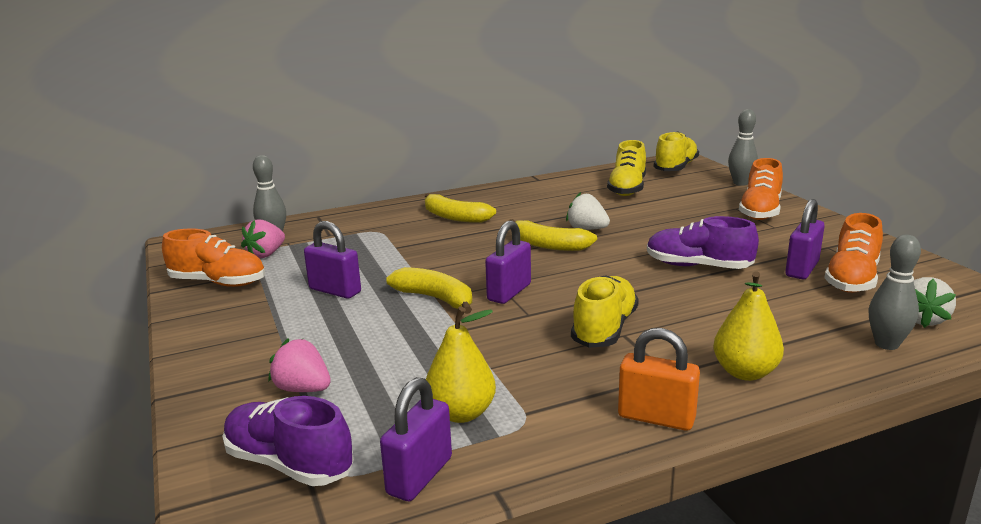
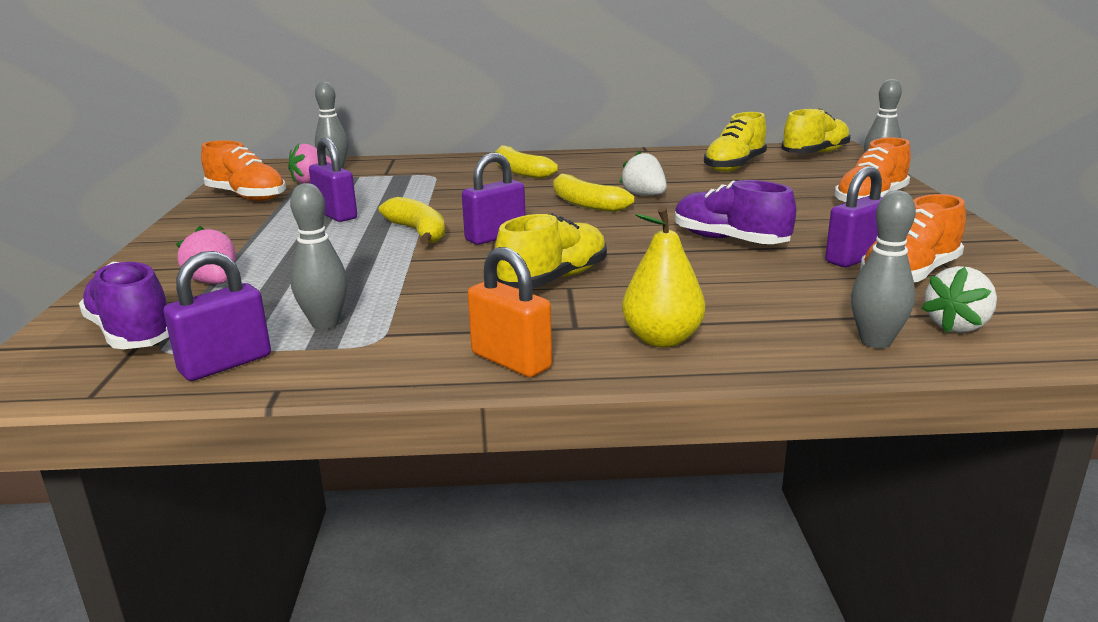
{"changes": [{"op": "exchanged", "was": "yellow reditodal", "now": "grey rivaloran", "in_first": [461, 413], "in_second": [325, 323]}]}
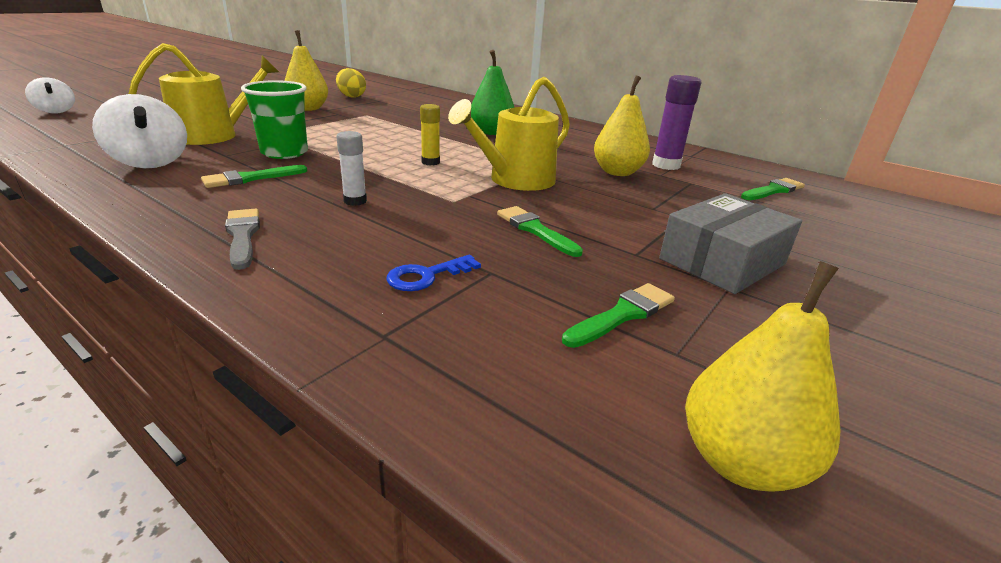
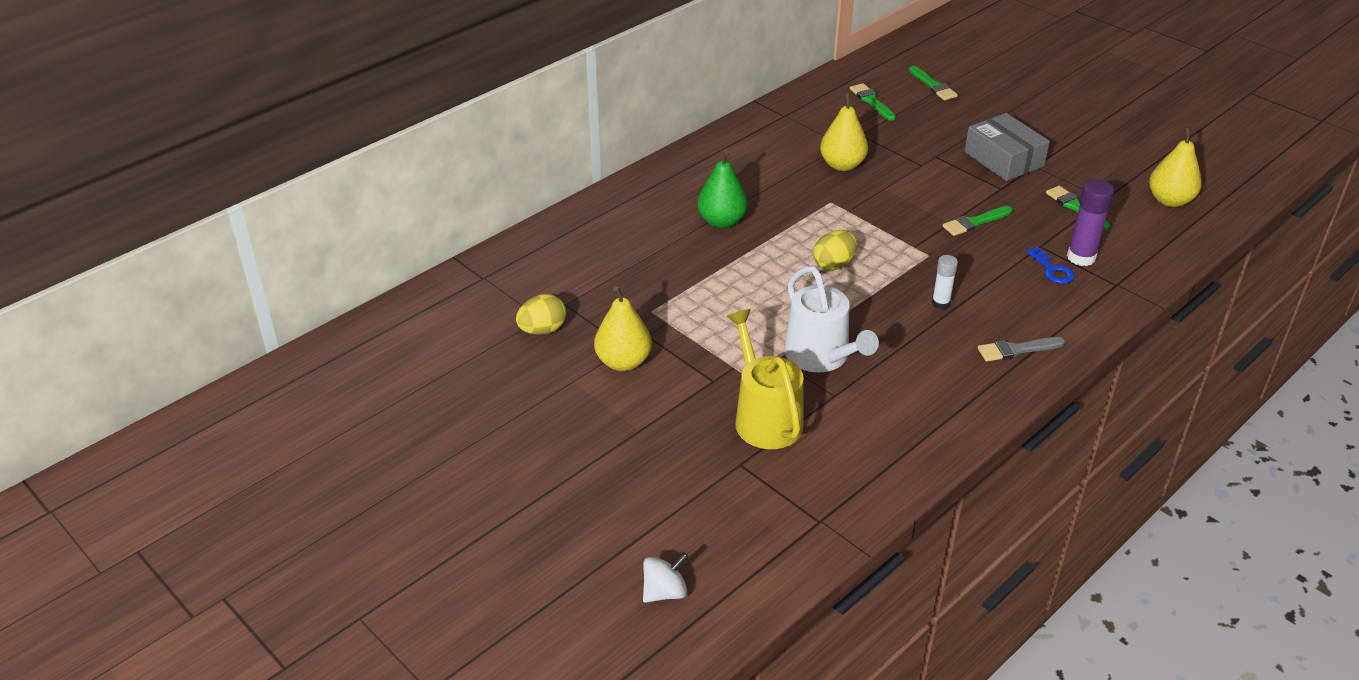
{"changes": [{"op": "exchanged", "was": "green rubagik", "now": "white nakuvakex", "in_first": [284, 153], "in_second": [821, 356]}, {"op": "exchanged", "was": "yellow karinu", "now": "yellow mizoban", "in_first": [430, 162], "in_second": [834, 264]}, {"op": "relocated", "was": "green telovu", "in_first": [250, 178], "in_second": [933, 86]}, {"op": "relocated", "was": "purple karinu", "in_first": [666, 165], "in_second": [1081, 257]}, {"op": "missing", "was": "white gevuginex", "in_first": [150, 162]}, {"op": "missing", "was": "yellow nakuvakex", "in_first": [516, 180]}]}
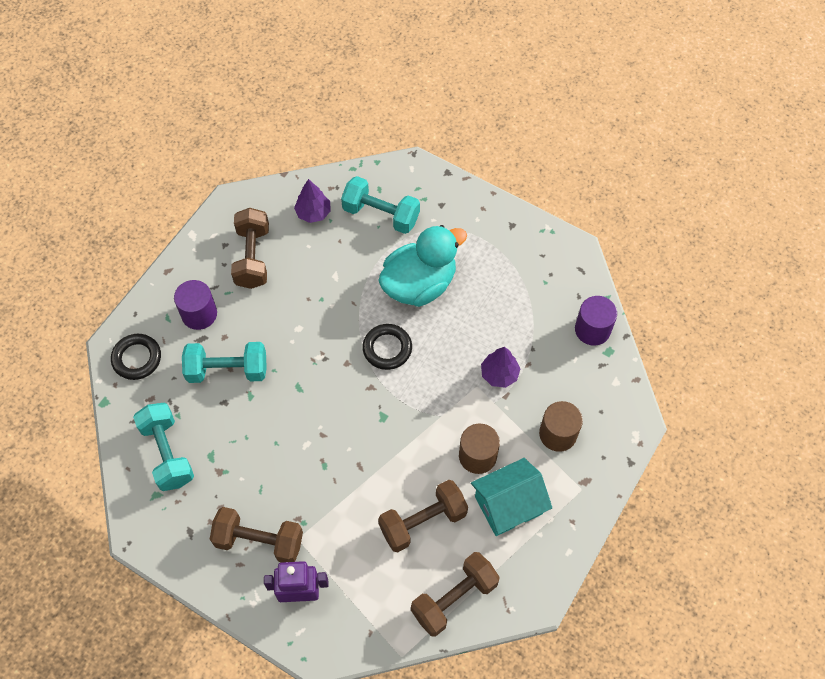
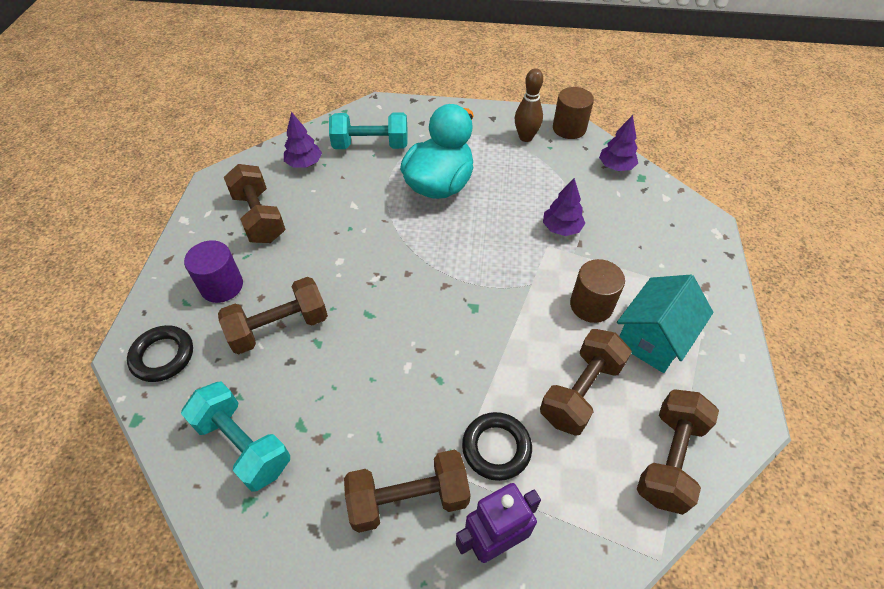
{"changes": [{"op": "colour", "was": "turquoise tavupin", "now": "brown tavupin", "in_first": [227, 370], "in_second": [279, 327]}, {"op": "relocated", "was": "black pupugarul", "in_first": [387, 348], "in_second": [496, 448]}, {"op": "appeared", "now": "brown rivaloran", "in_second": [525, 137]}, {"op": "relocated", "was": "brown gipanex", "in_first": [558, 434], "in_second": [569, 128]}, {"op": "exchanged", "was": "purple gipanex", "now": "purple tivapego", "in_first": [592, 329], "in_second": [615, 167]}]}
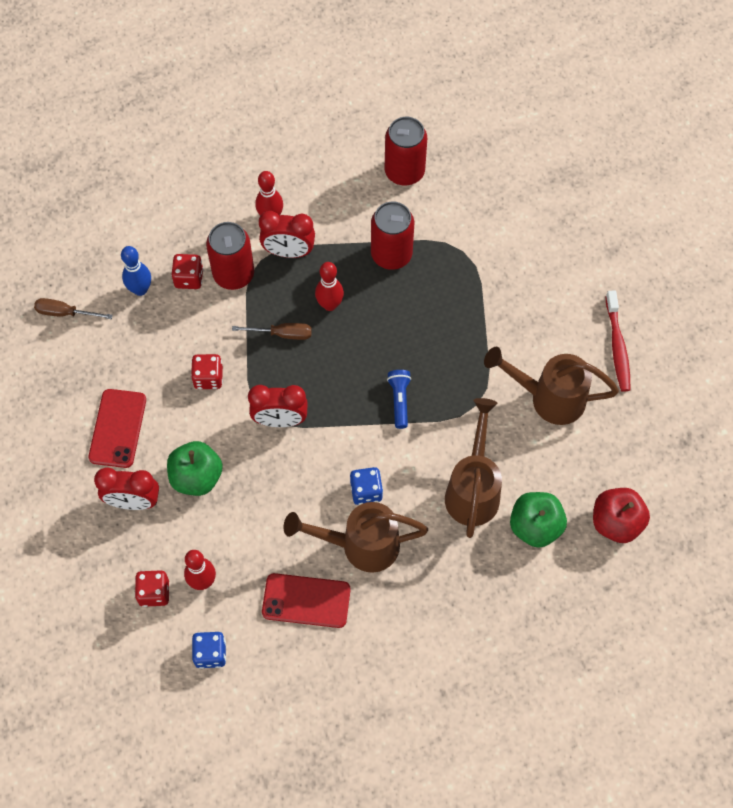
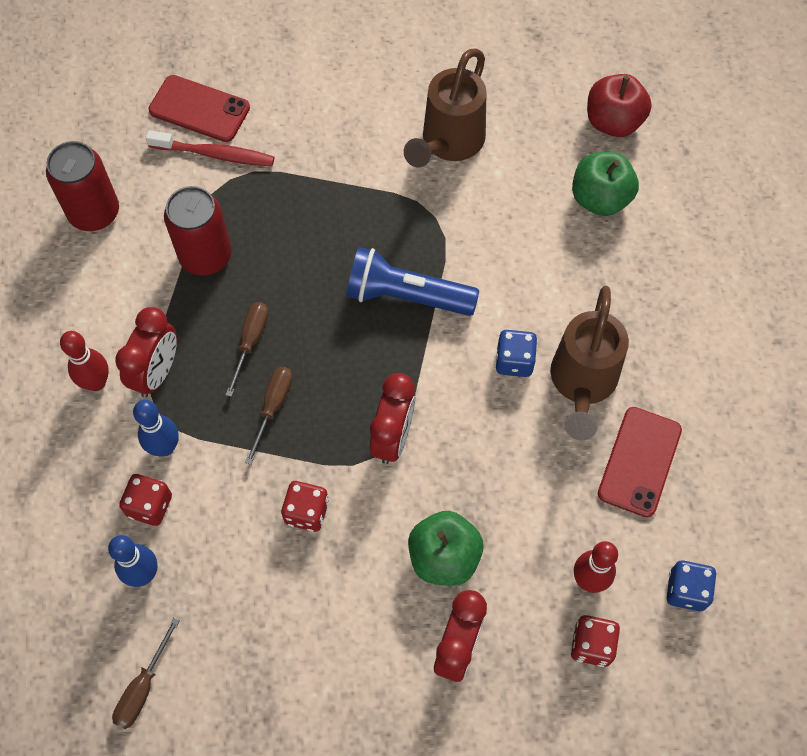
{"changes": [{"op": "exchanged", "was": "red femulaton", "now": "blue rivaloran", "in_first": [233, 274], "in_second": [165, 447]}, {"op": "relocated", "was": "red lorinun", "in_first": [617, 346], "in_second": [215, 154]}, {"op": "relocated", "was": "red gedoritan", "in_first": [117, 428], "in_second": [199, 109]}, {"op": "exchanged", "was": "red rivaloran", "now": "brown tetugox", "in_first": [330, 305], "in_second": [250, 342]}, {"op": "size", "was": "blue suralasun", "in_first": [399, 400], "in_second": [406, 296], "ratio": 1.78}, {"op": "missing", "was": "brown nakuvakex", "in_first": [473, 489]}]}
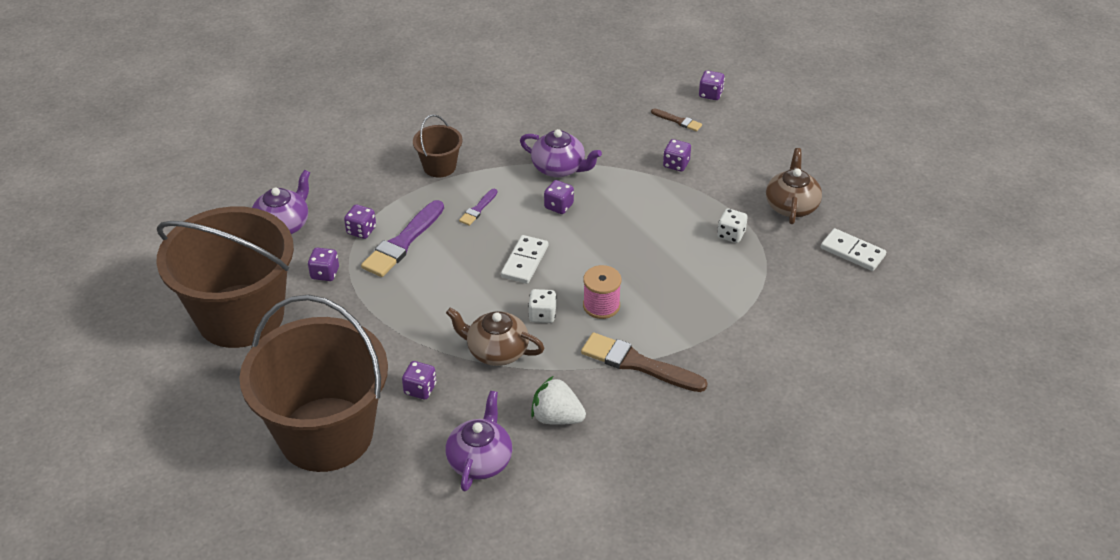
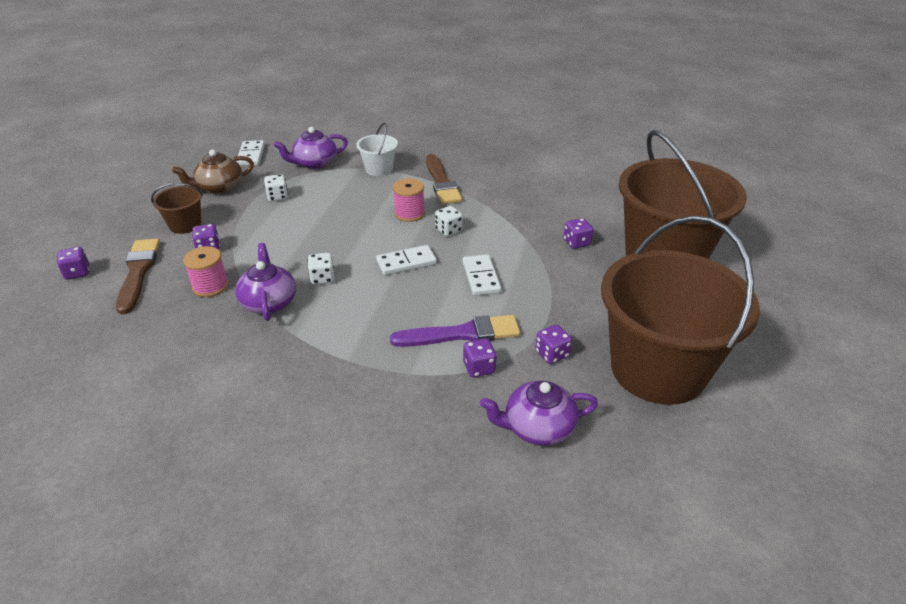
{"changes": [{"op": "size", "was": "brown telovu", "in_first": [678, 121], "in_second": [138, 272], "ratio": 1.98}, {"op": "relocated", "was": "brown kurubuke", "in_first": [439, 166], "in_second": [185, 225]}, {"op": "appeared", "now": "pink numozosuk", "in_second": [210, 286]}, {"op": "relocated", "was": "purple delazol", "in_first": [480, 460], "in_second": [314, 163]}, {"op": "colour", "was": "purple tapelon", "now": "white tapelon", "in_first": [558, 206], "in_second": [322, 278]}, {"op": "appeared", "now": "white kurubuke", "in_second": [379, 169]}, {"op": "appeared", "now": "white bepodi", "in_second": [481, 277]}, {"op": "missing", "was": "brown delazol", "in_first": [496, 351]}, {"op": "missing", "was": "purple telovu", "in_first": [478, 209]}, {"op": "missing", "was": "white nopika", "in_first": [556, 417]}]}
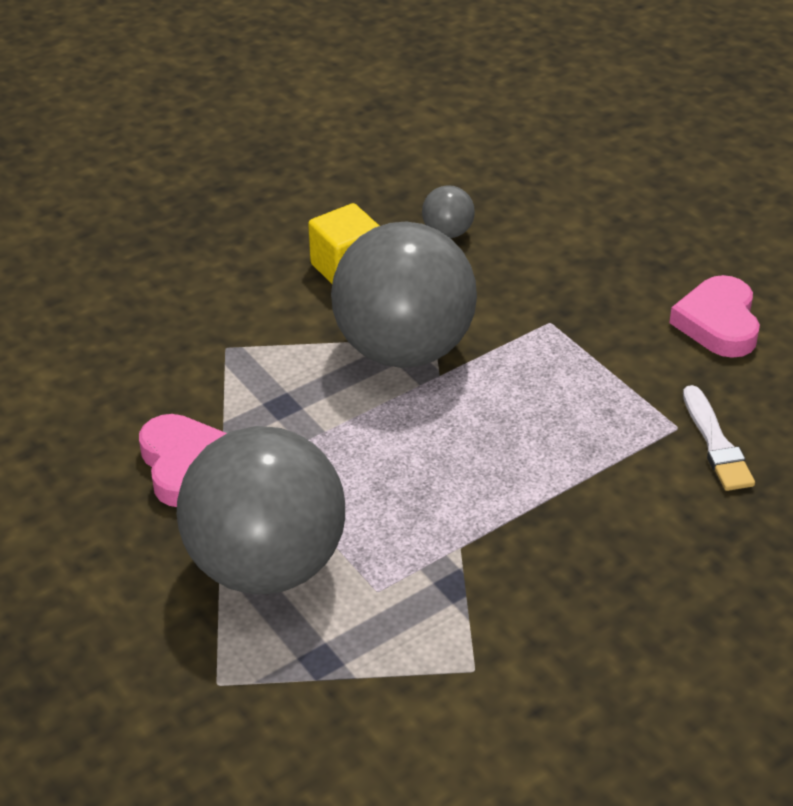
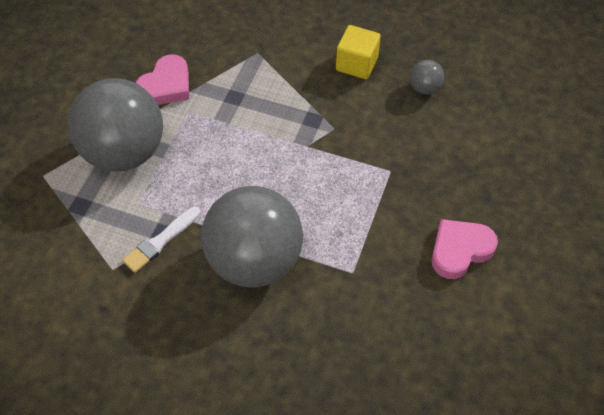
{"changes": [{"op": "relocated", "was": "white telovu", "in_first": [716, 443], "in_second": [160, 241]}, {"op": "relocated", "was": "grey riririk", "in_first": [404, 349], "in_second": [254, 260]}]}
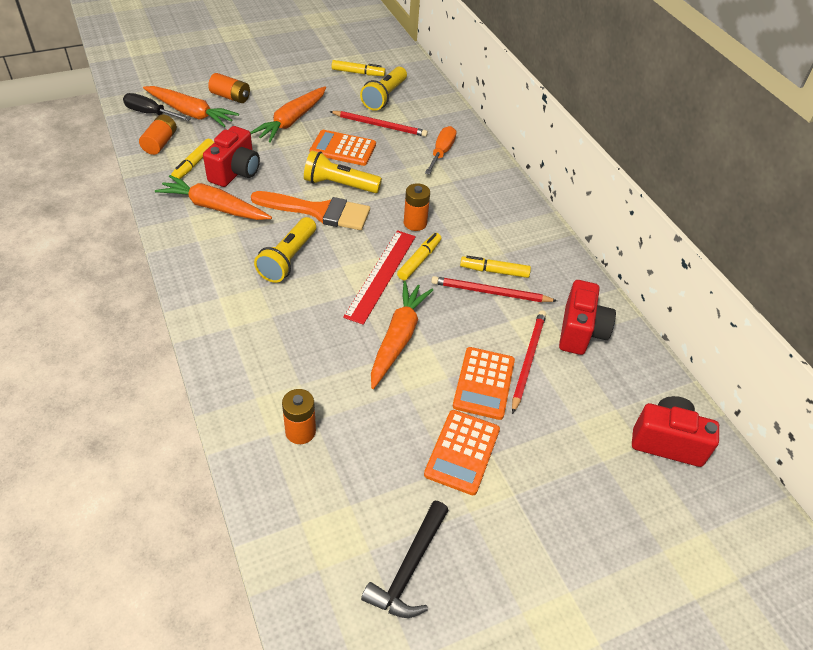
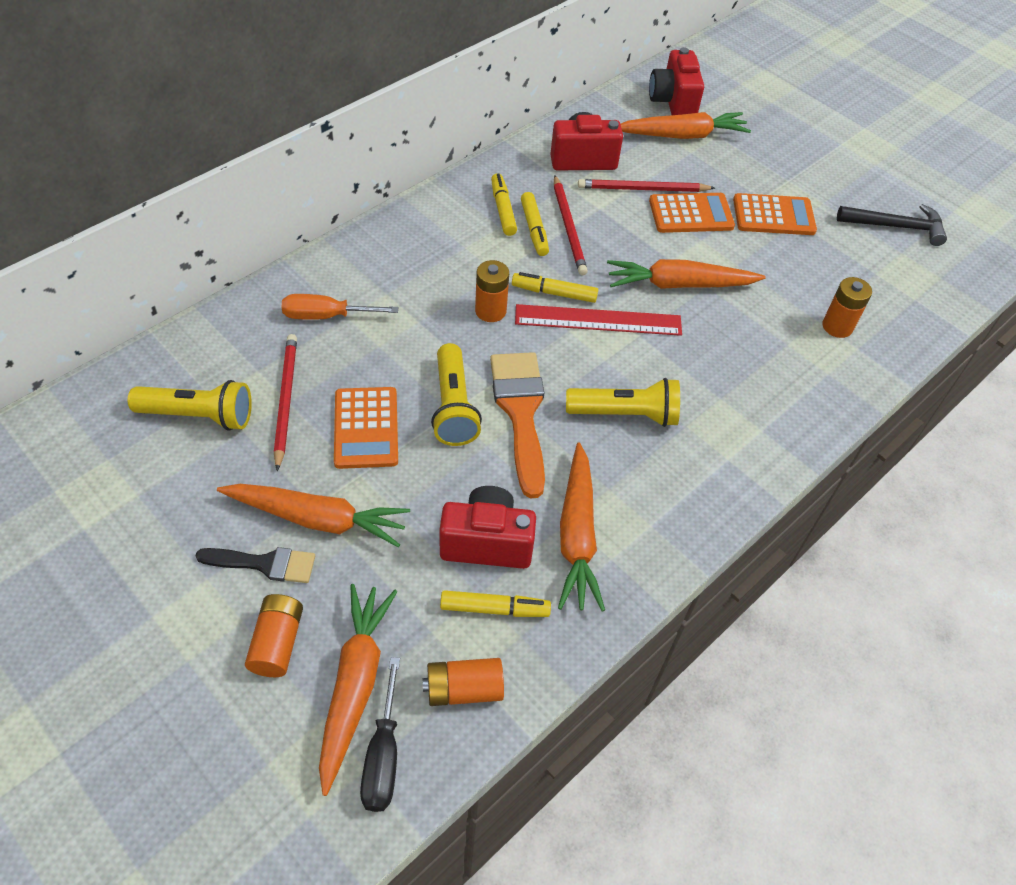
{"changes": [{"op": "appeared", "now": "black telovu", "in_second": [265, 564]}, {"op": "relocated", "was": "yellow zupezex", "in_first": [358, 73], "in_second": [503, 210]}, {"op": "appeared", "now": "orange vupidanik", "in_second": [682, 135]}]}
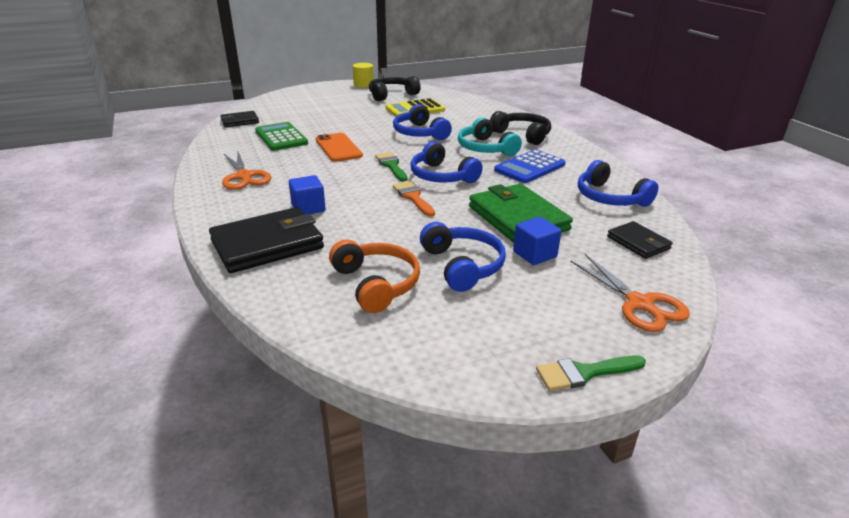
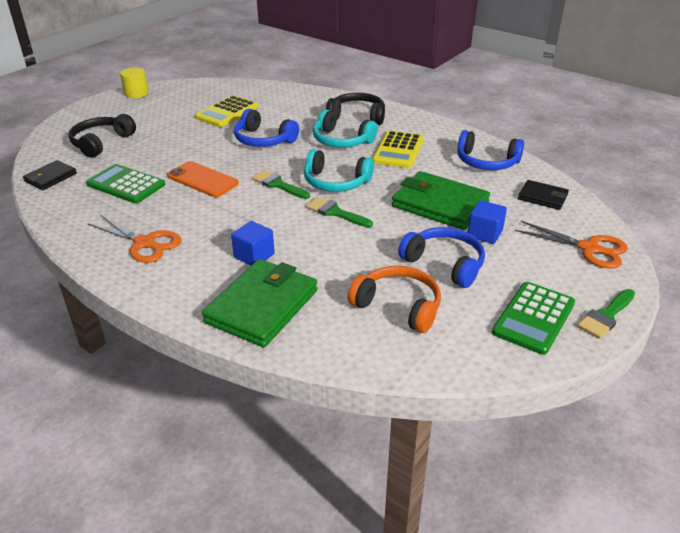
{"changes": [{"op": "relocated", "was": "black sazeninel", "in_first": [391, 95], "in_second": [101, 143]}, {"op": "colour", "was": "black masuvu", "now": "green masuvu", "in_first": [267, 244], "in_second": [262, 306]}, {"op": "colour", "was": "blue sazeninel", "now": "turquoise sazeninel", "in_first": [441, 176], "in_second": [335, 182]}, {"op": "colour", "was": "orange telovu", "now": "green telovu", "in_first": [413, 197], "in_second": [335, 212]}, {"op": "colour", "was": "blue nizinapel", "now": "yellow nizinapel", "in_first": [529, 167], "in_second": [398, 150]}, {"op": "appeared", "now": "green nizinapel", "in_second": [533, 318]}]}
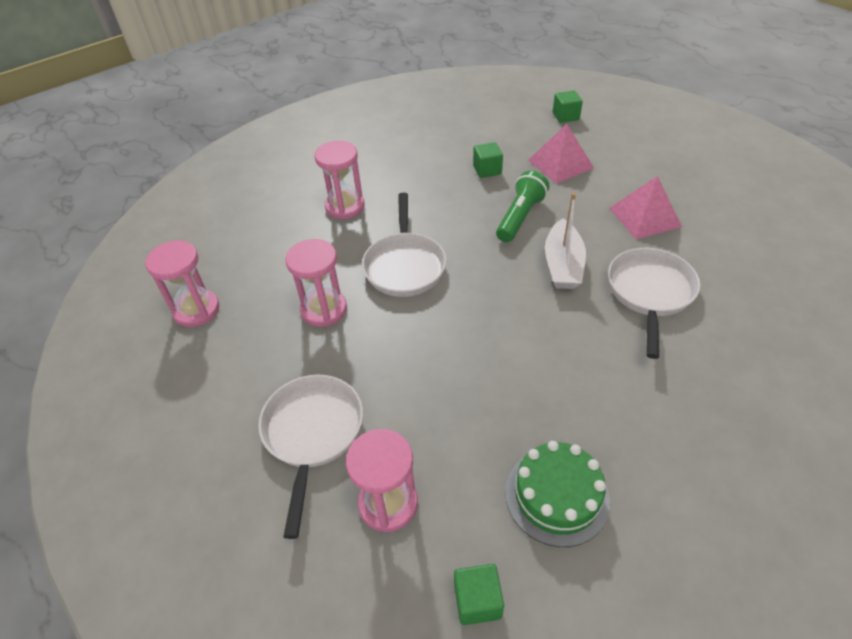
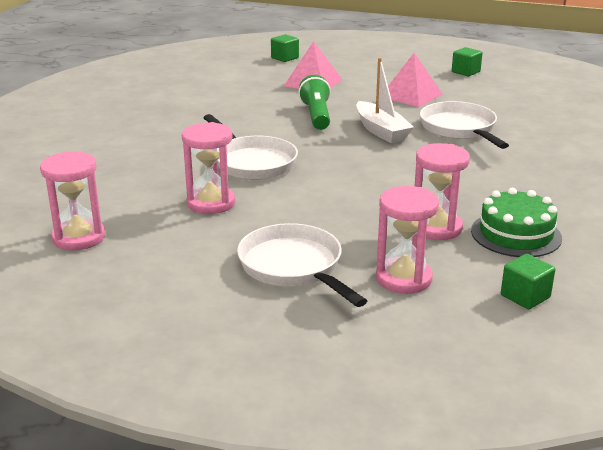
{"changes": [{"op": "relocated", "was": "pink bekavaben", "in_first": [345, 206], "in_second": [436, 228]}, {"op": "relocated", "was": "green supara", "in_first": [487, 170], "in_second": [465, 72]}]}
